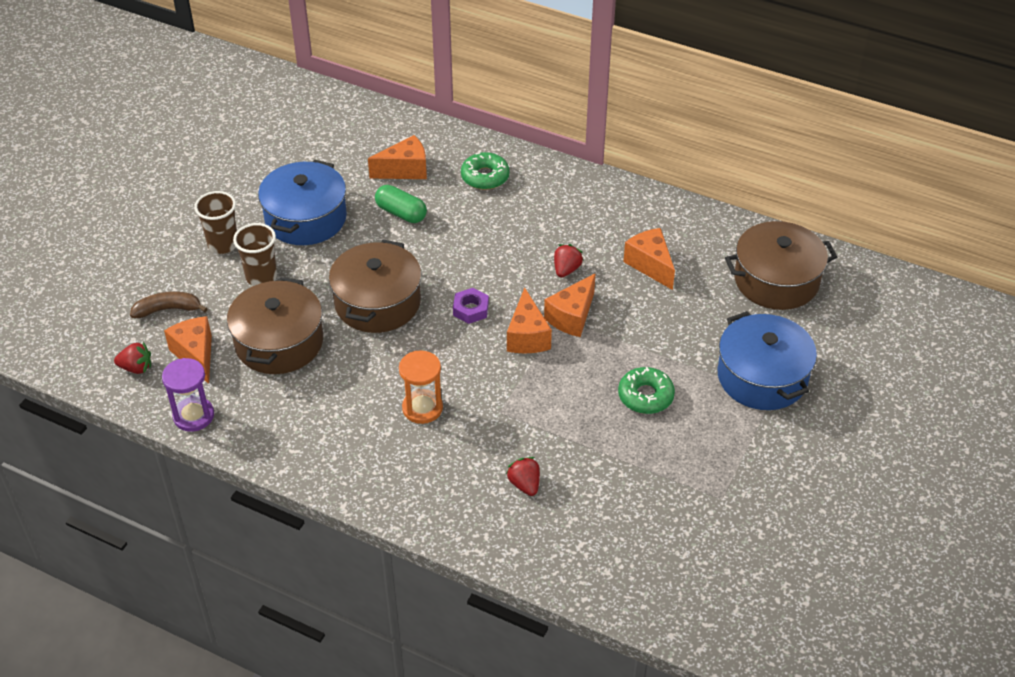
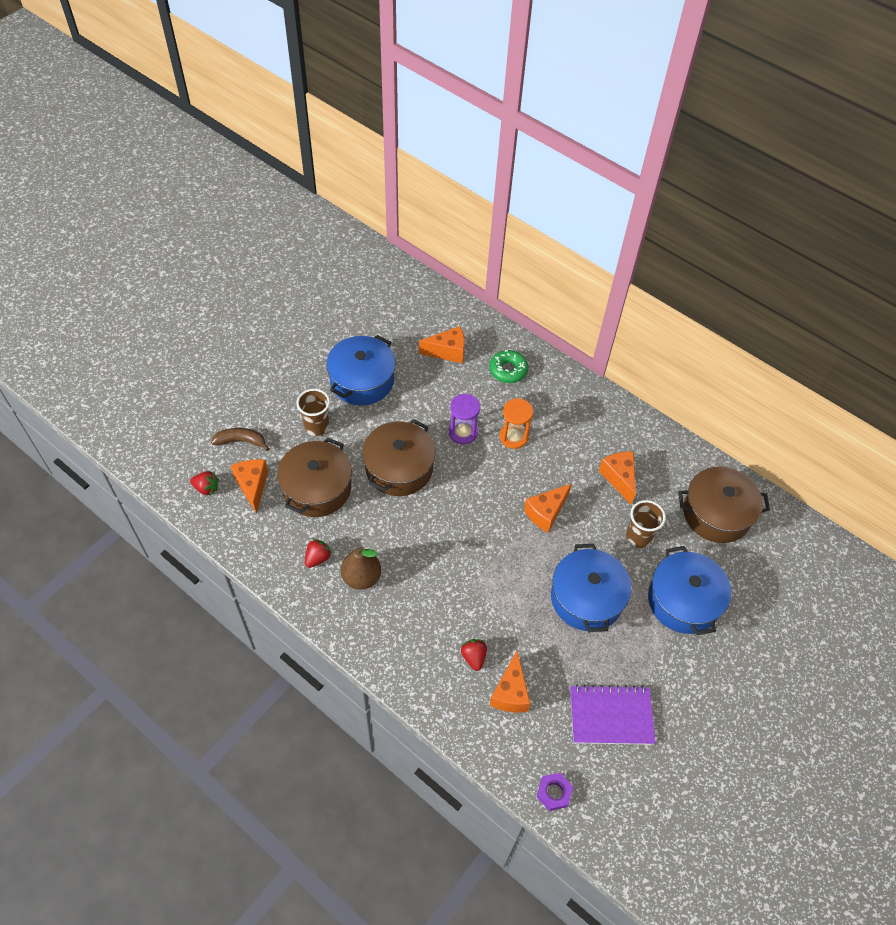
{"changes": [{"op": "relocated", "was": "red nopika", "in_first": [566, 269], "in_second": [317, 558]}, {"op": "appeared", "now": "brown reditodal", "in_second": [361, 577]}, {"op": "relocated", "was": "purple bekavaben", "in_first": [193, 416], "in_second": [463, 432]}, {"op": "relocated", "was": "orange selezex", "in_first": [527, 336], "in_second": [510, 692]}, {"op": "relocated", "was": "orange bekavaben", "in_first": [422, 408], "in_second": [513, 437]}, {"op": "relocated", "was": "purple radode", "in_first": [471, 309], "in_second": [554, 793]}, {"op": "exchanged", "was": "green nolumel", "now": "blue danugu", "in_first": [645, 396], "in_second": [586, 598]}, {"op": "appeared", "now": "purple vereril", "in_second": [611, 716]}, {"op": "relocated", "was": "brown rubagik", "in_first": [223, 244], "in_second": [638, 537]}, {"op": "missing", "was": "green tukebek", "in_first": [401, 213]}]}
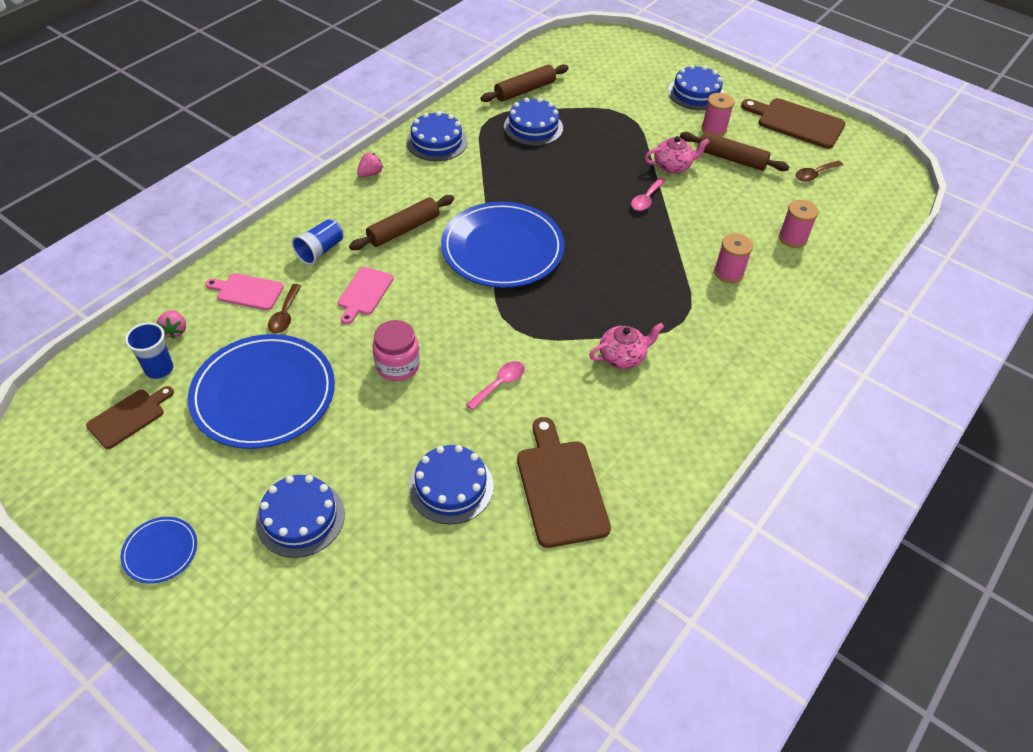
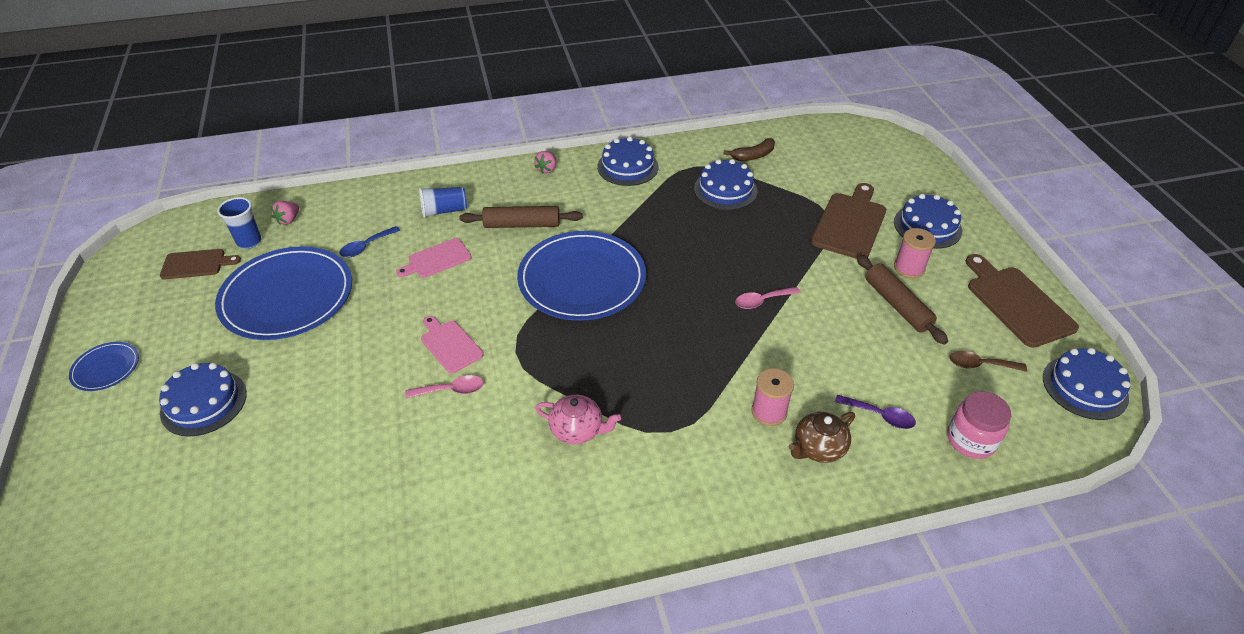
{"changes": [{"op": "colour", "was": "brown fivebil", "now": "blue fivebil", "in_first": [285, 315], "in_second": [366, 246]}, {"op": "relocated", "was": "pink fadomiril", "in_first": [247, 291], "in_second": [450, 345]}, {"op": "spun", "was": "pink nopika", "in_first": [370, 174], "in_second": [547, 169], "clockwise": 120}, {"op": "exchanged", "was": "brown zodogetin", "now": "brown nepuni", "in_first": [525, 90], "in_second": [753, 156]}, {"op": "appeared", "now": "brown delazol", "in_second": [818, 448]}, {"op": "relocated", "was": "brown fadomiril", "in_first": [560, 488], "in_second": [849, 223]}, {"op": "exchanged", "was": "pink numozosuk", "now": "purple fivebil", "in_first": [792, 238], "in_second": [879, 415]}, {"op": "relocated", "was": "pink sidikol", "in_first": [397, 365], "in_second": [971, 440]}, {"op": "relocated", "was": "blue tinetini", "in_first": [451, 486], "in_second": [1084, 387]}, {"op": "missing", "was": "pink delazol", "in_first": [673, 166]}]}
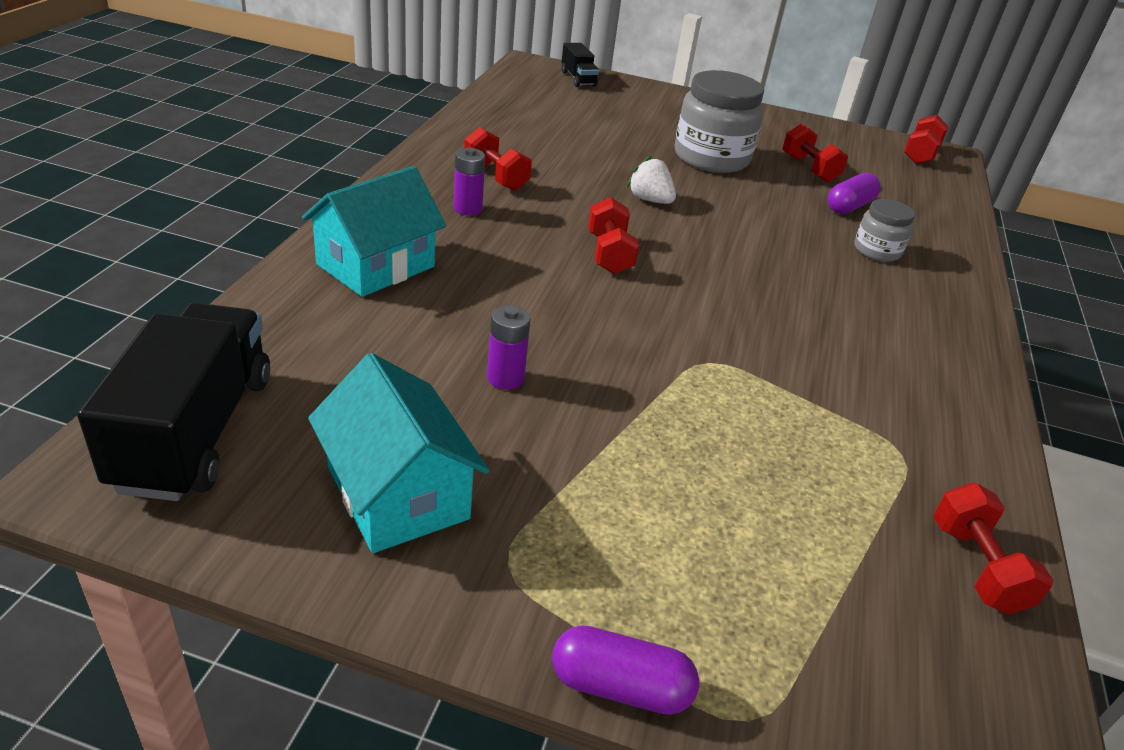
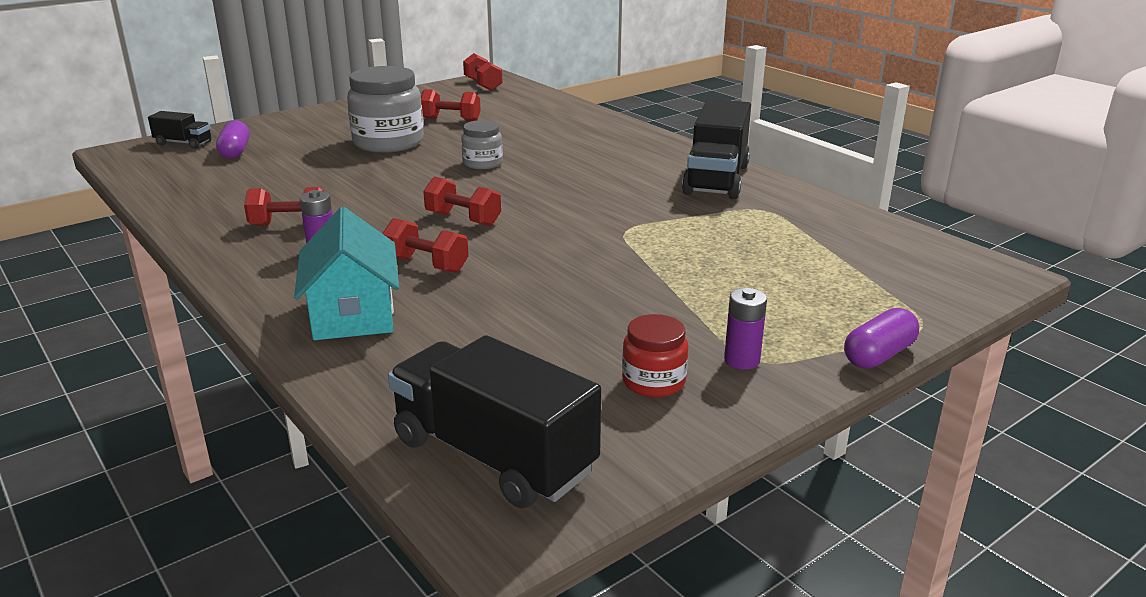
{"changes": [{"op": "relocated", "was": "purple tukebek", "in_first": [849, 206], "in_second": [235, 151]}, {"op": "relocated", "was": "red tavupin", "in_first": [976, 567], "in_second": [426, 265]}, {"op": "relocated", "was": "grey sidikol", "in_first": [877, 251], "in_second": [482, 163]}, {"op": "exchanged", "was": "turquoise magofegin", "now": "red sidikol", "in_first": [398, 493], "in_second": [653, 382]}, {"op": "appeared", "now": "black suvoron", "in_second": [716, 179]}, {"op": "relocated", "was": "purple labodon", "in_first": [505, 378], "in_second": [742, 360]}, {"op": "missing", "was": "white nopika", "in_first": [650, 200]}]}
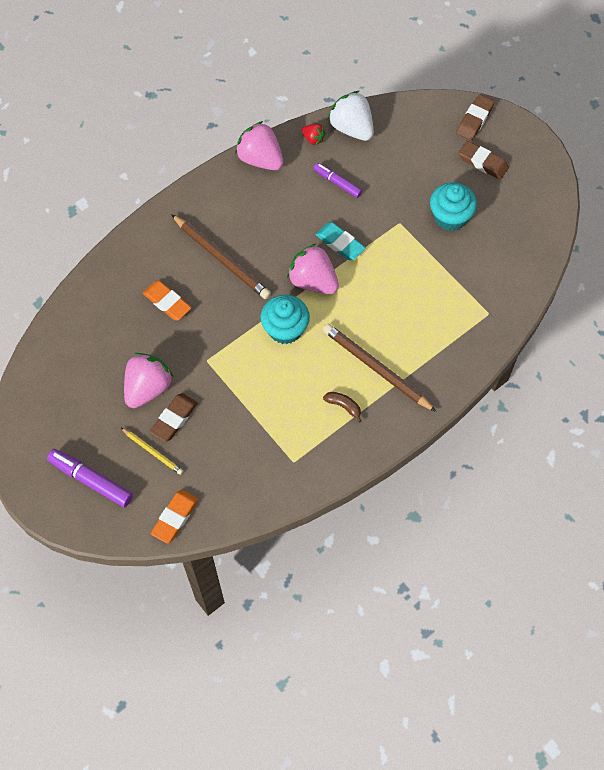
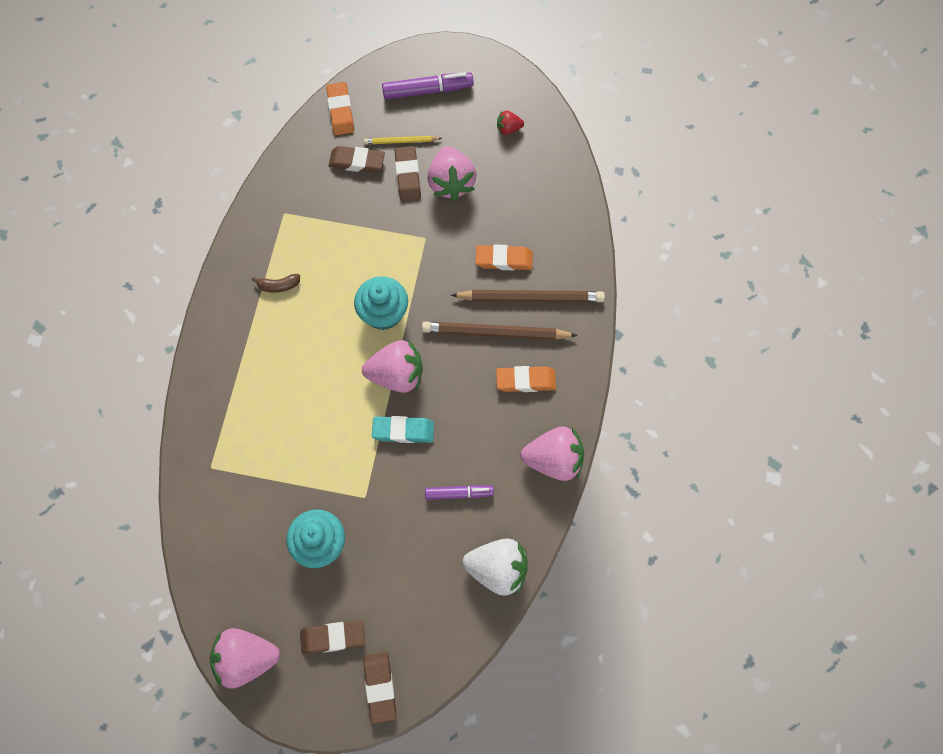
{"changes": [{"op": "appeared", "now": "pink nopika", "in_second": [246, 658]}, {"op": "appeared", "now": "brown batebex", "in_second": [357, 162]}, {"op": "relocated", "was": "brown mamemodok", "in_first": [376, 368], "in_second": [530, 298]}, {"op": "appeared", "now": "orange batebex", "in_second": [525, 381]}, {"op": "relocated", "was": "red nopika", "in_first": [313, 139], "in_second": [508, 128]}]}
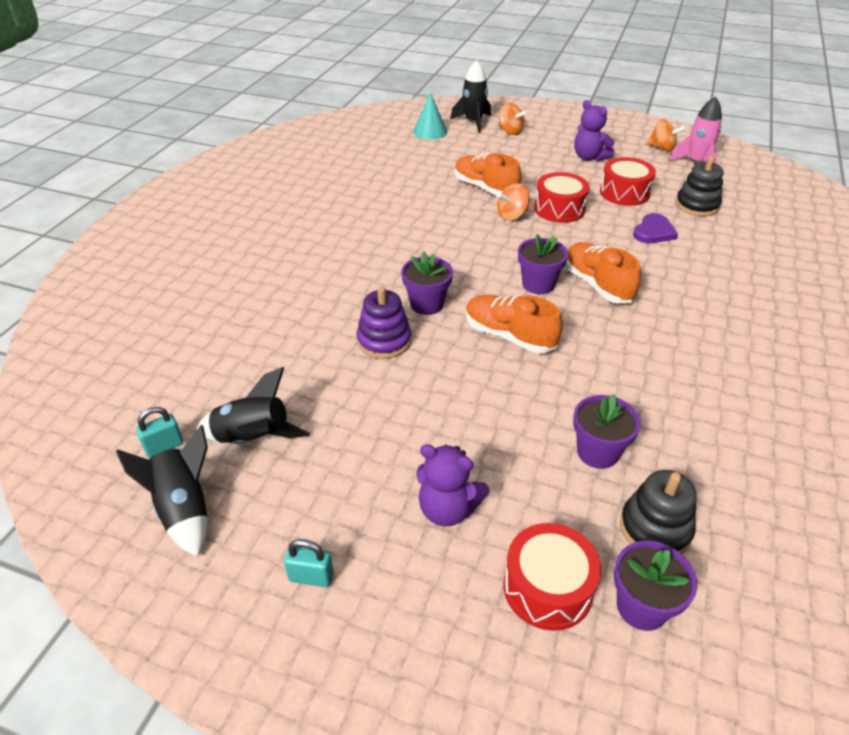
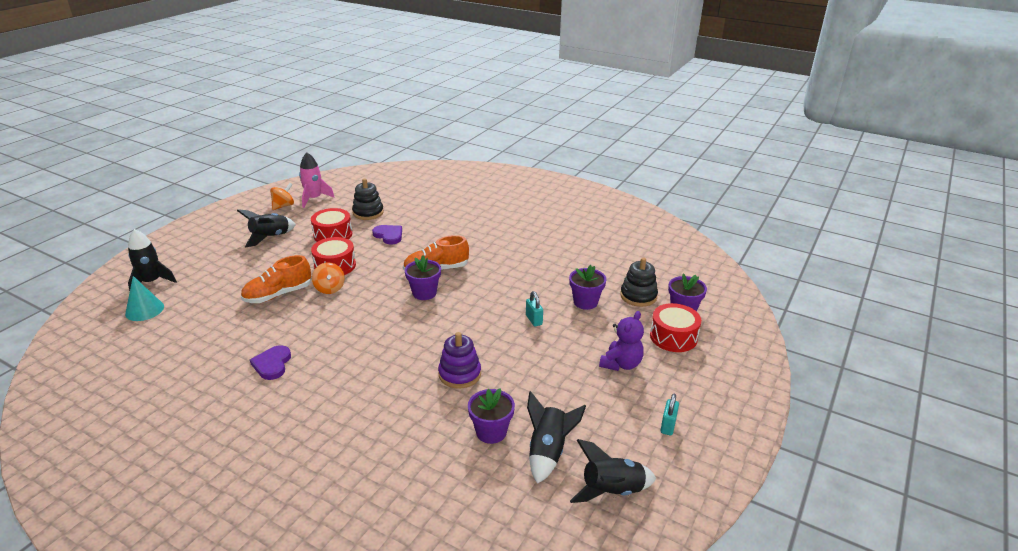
{"changes": [{"op": "exchanged", "was": "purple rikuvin", "now": "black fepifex", "in_first": [589, 157], "in_second": [270, 237]}, {"op": "appeared", "now": "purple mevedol", "in_second": [272, 364]}, {"op": "relocated", "was": "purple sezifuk", "in_first": [427, 304], "in_second": [491, 432]}, {"op": "relocated", "was": "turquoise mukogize", "in_first": [164, 446], "in_second": [534, 320]}, {"op": "missing", "was": "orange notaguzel", "in_first": [509, 336]}, {"op": "missing", "was": "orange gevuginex", "in_first": [510, 131]}]}
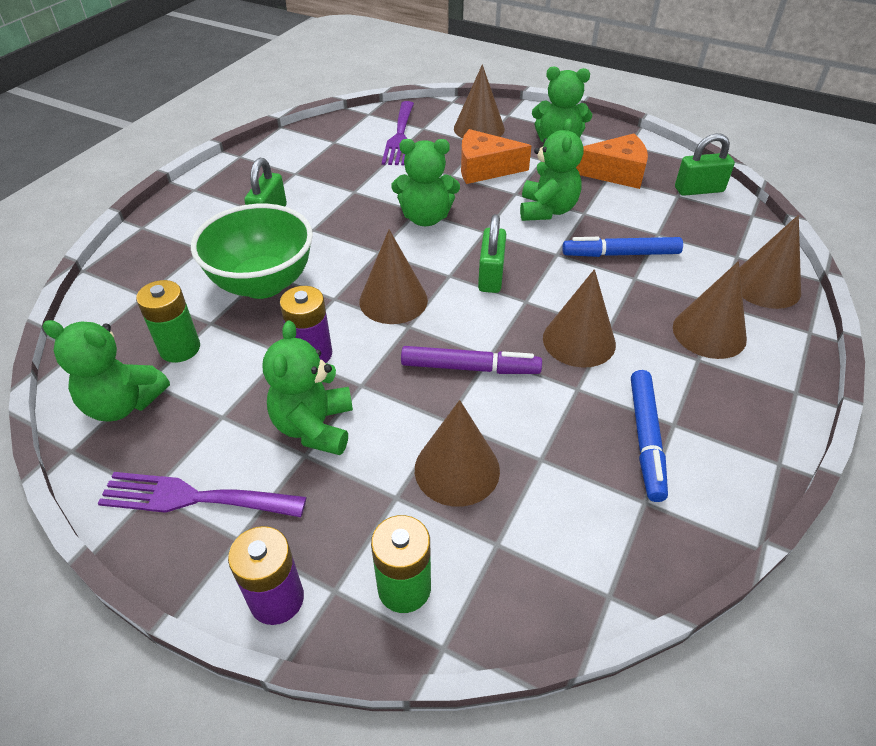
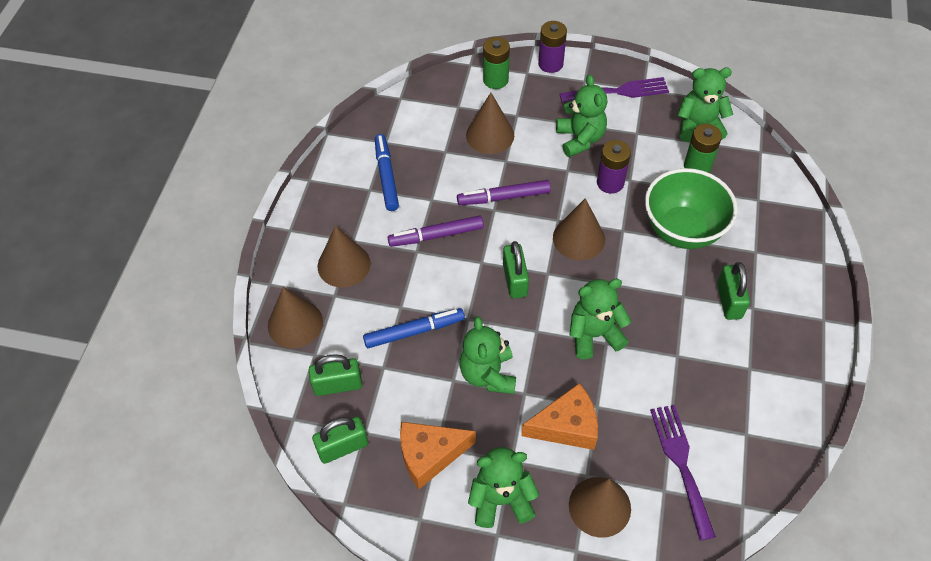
{"changes": [{"op": "appeared", "now": "green mukogize", "in_second": [338, 385]}, {"op": "exchanged", "was": "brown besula", "now": "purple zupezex", "in_first": [579, 341], "in_second": [436, 235]}]}
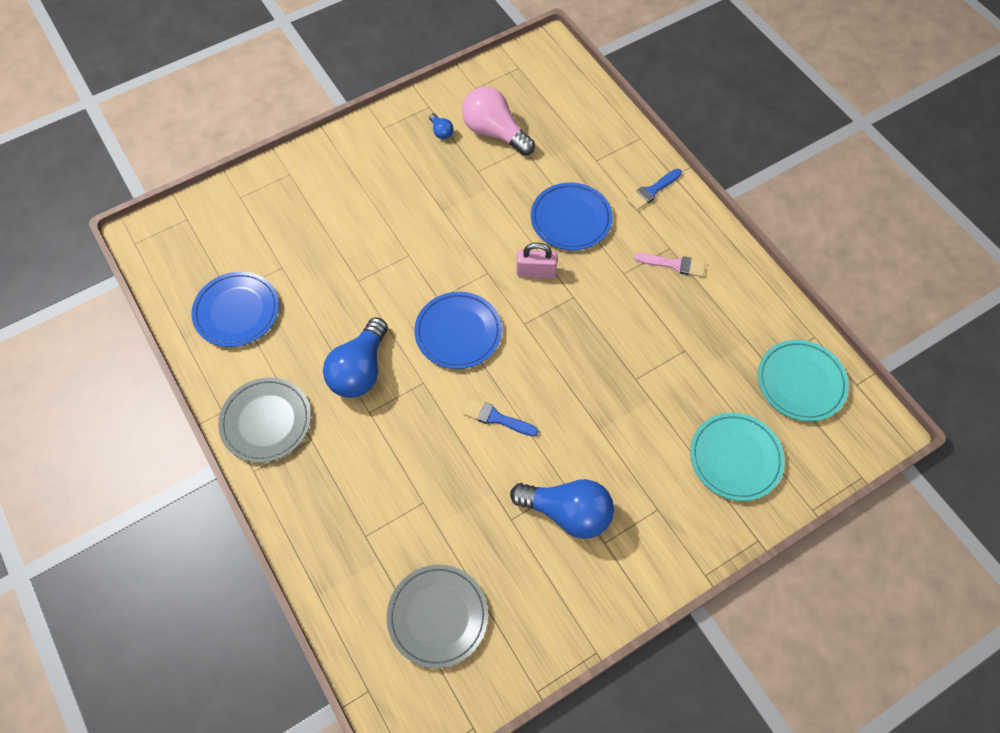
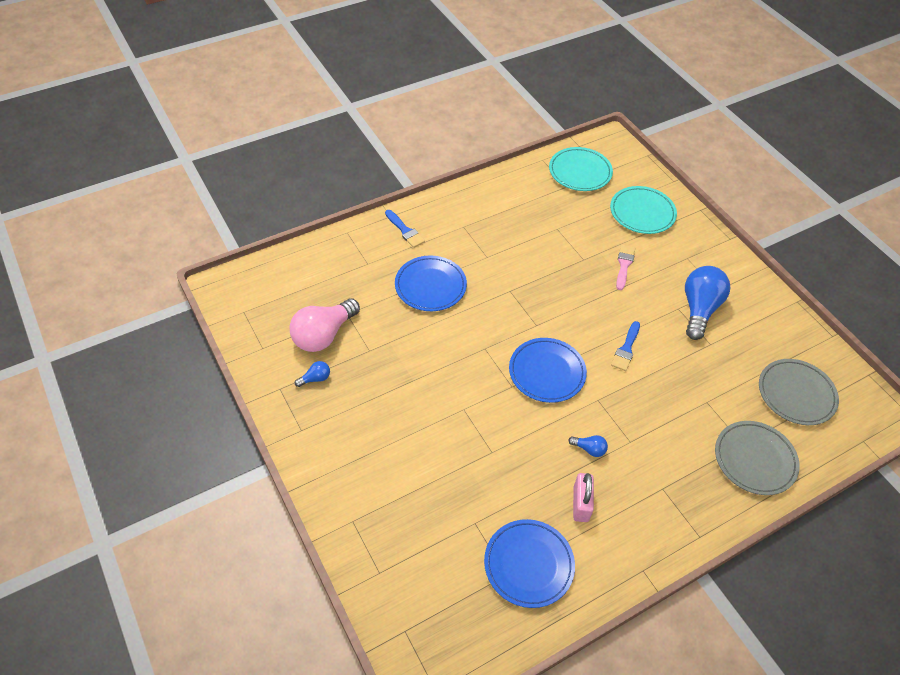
{"changes": [{"op": "size", "was": "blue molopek", "in_first": [360, 370], "in_second": [589, 449], "ratio": 0.44}, {"op": "relocated", "was": "pink mukogize", "in_first": [536, 272], "in_second": [580, 504]}, {"op": "relocated", "was": "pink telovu", "in_first": [674, 264], "in_second": [624, 265]}, {"op": "relocated", "was": "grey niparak", "in_first": [266, 421], "in_second": [754, 459]}]}
